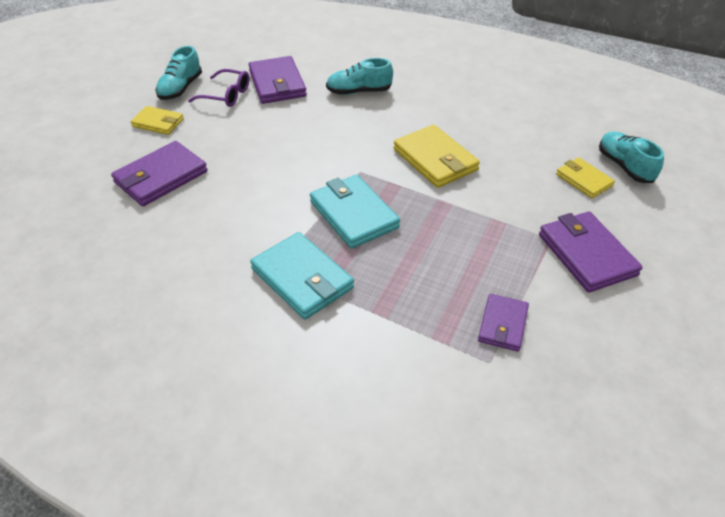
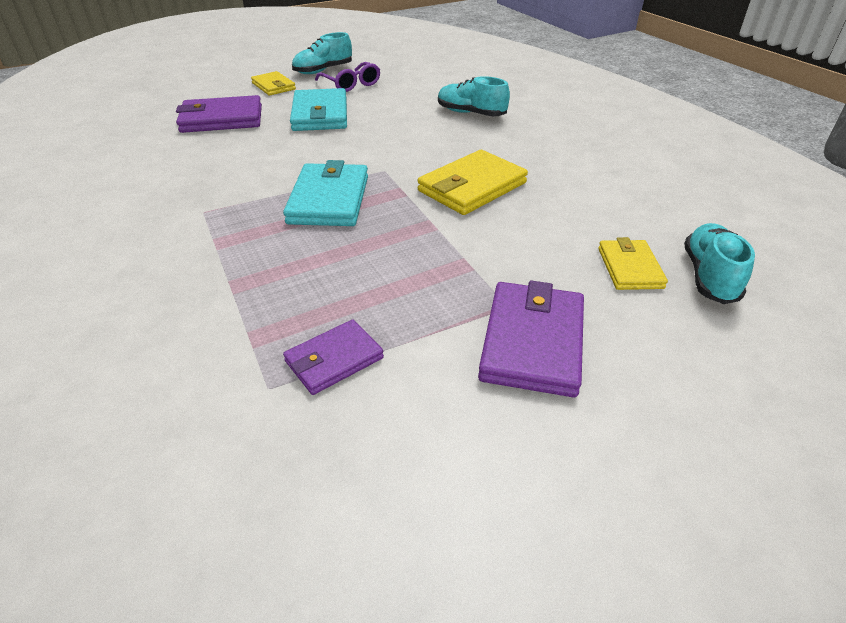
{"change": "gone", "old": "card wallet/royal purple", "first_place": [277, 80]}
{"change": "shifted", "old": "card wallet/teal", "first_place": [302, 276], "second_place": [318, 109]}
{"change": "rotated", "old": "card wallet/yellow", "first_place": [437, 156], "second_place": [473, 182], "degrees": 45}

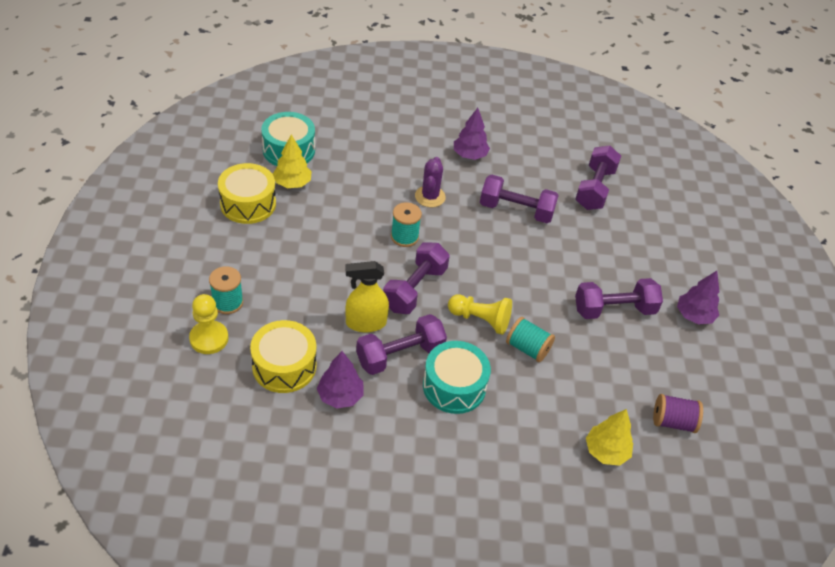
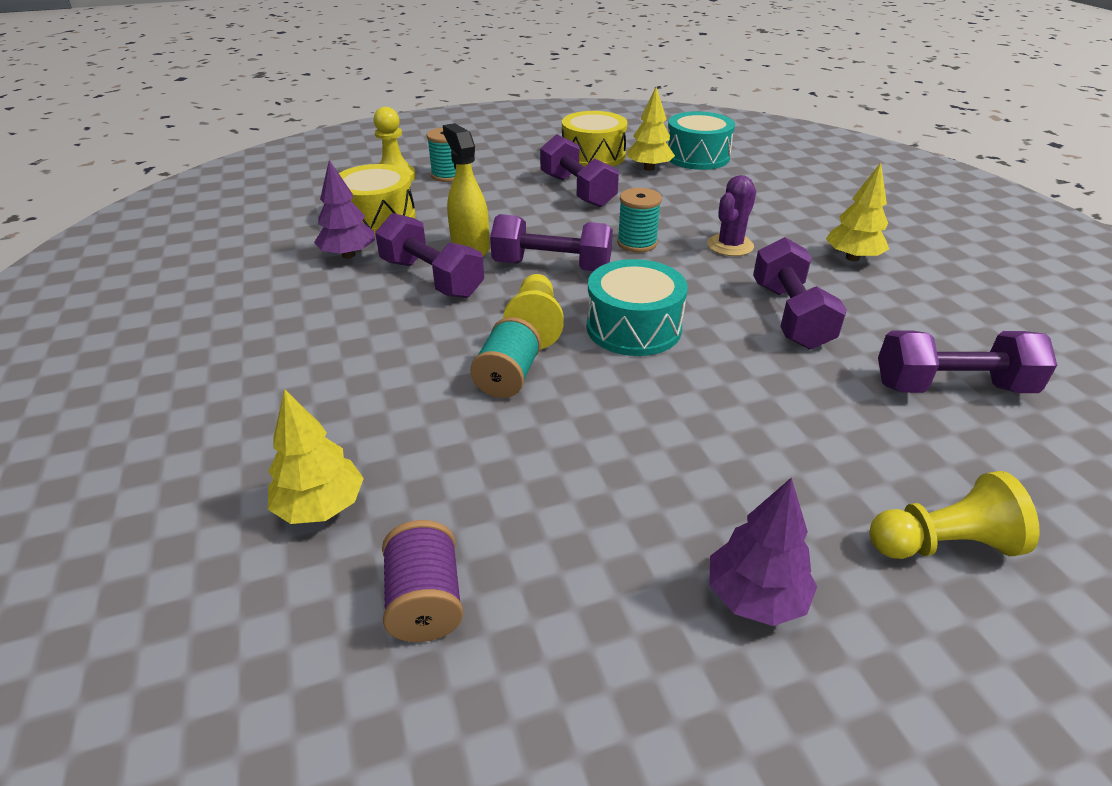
{"change": "new", "new": "pawn/yellow", "second_place": [954, 515]}
{"change": "shifted", "old": "toy drum/teal", "first_place": [457, 377], "second_place": [637, 307]}
{"change": "shifted", "old": "dumbbell/royal purple", "first_place": [619, 298], "second_place": [579, 171]}
{"change": "repainted", "old": "tree/royal purple", "new": "tree/yellow", "first_place": [472, 134], "second_place": [857, 211]}
{"change": "rotated", "old": "prickly plant/royal purple", "first_place": [430, 182], "second_place": [731, 215], "degrees": -45}

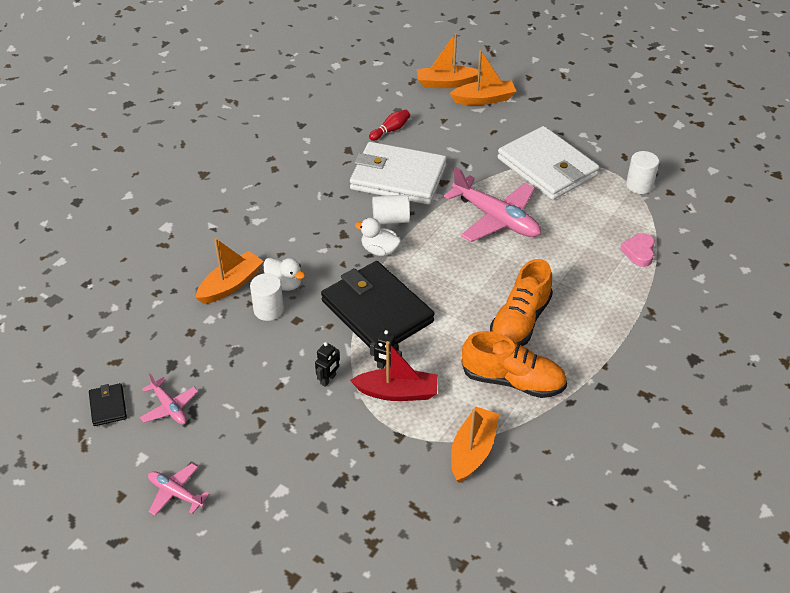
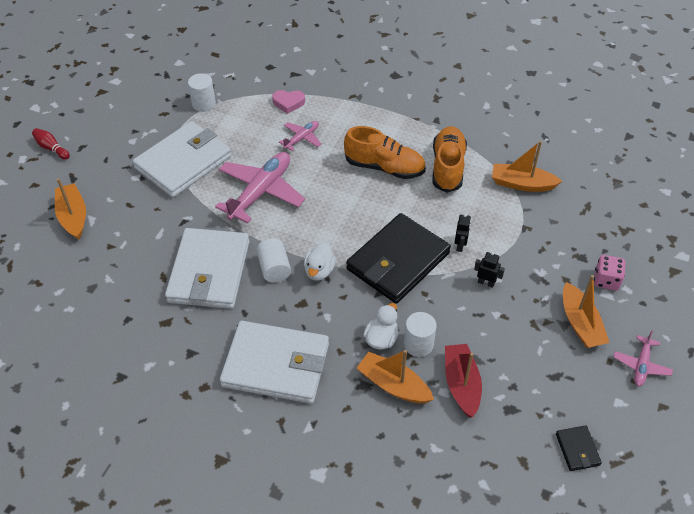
{"change": "new", "new": "card wallet/white", "second_place": [274, 362]}
{"change": "new", "new": "dice/pink", "second_place": [610, 273]}
{"change": "shifted", "old": "plane/pink", "first_place": [169, 398], "second_place": [300, 136]}
{"change": "shifted", "old": "toy boat/red", "first_place": [394, 371], "second_place": [463, 381]}
{"change": "shifted", "old": "skittle/red", "first_place": [389, 125], "second_place": [51, 144]}
{"change": "shifted", "old": "toy boat/orange", "first_place": [448, 60], "second_place": [586, 311]}
{"change": "rotated", "old": "card wallet/ebony", "first_place": [108, 404], "second_place": [579, 448], "degrees": -75}

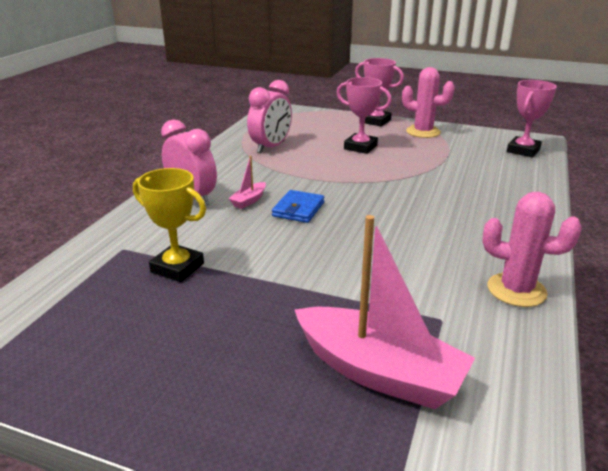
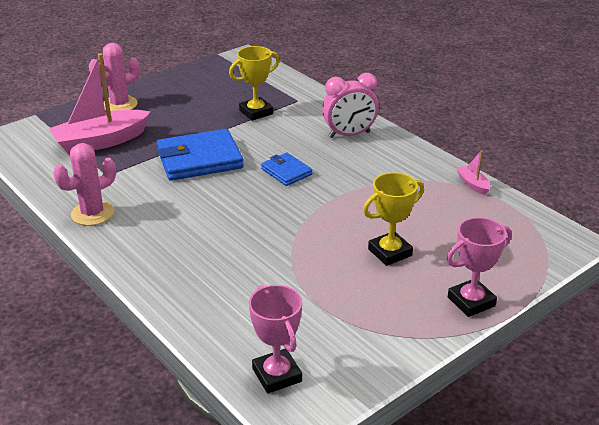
{"change": "gone", "old": "clock/pink", "first_place": [269, 116]}
{"change": "new", "new": "card wallet/royal blue", "second_place": [200, 155]}
{"change": "shifted", "old": "toy boat/pink", "first_place": [247, 182], "second_place": [473, 172]}
{"change": "shifted", "old": "prickly plant/pink", "first_place": [428, 102], "second_place": [114, 77]}
{"change": "repainted", "old": "award cup/pink", "new": "award cup/yellow", "first_place": [364, 115], "second_place": [393, 219]}

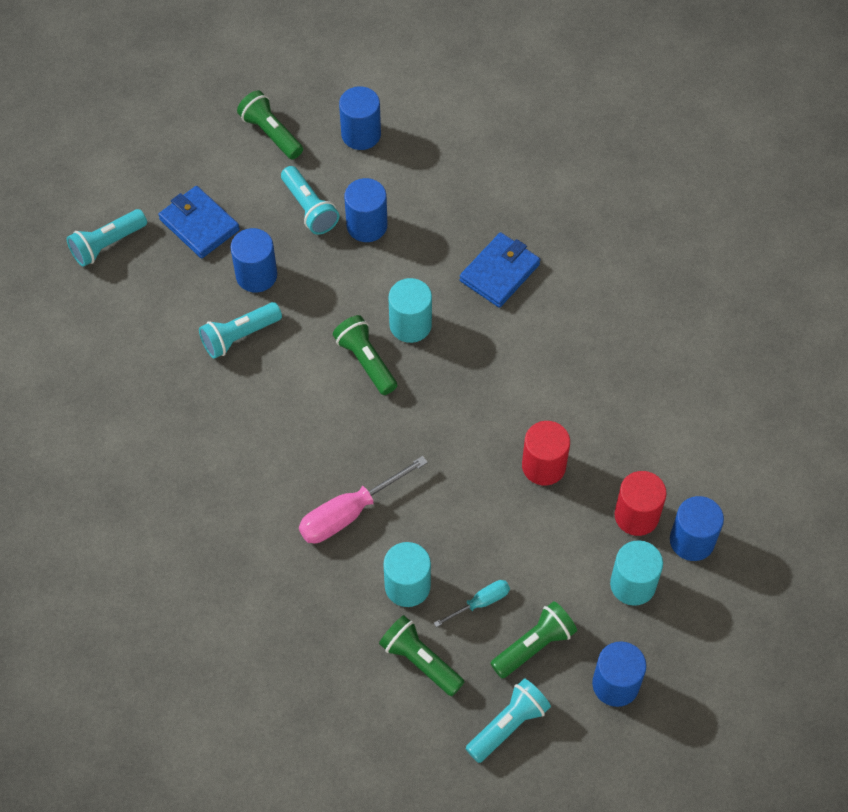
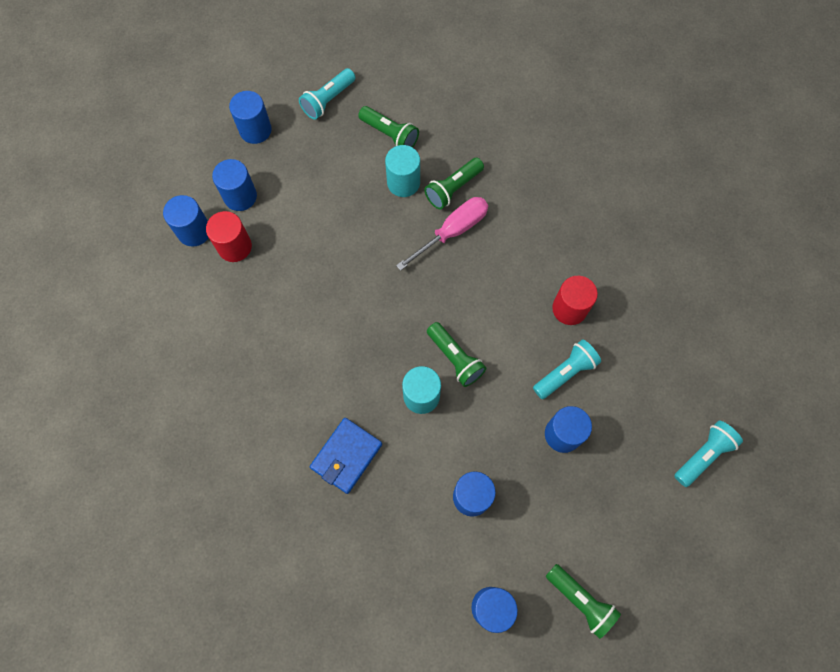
{"change": "gone", "old": "card wallet/royal blue", "first_place": [199, 222]}
{"change": "gone", "old": "flashlight/teal", "first_place": [310, 200]}
{"change": "gone", "old": "hand screwdriver/teal", "first_place": [472, 603]}
{"change": "shifted", "old": "flashlight/emerald", "first_place": [533, 639], "second_place": [454, 184]}
{"change": "shifted", "old": "cylinder/red", "first_place": [546, 453], "second_place": [575, 300]}
{"change": "repainted", "old": "cylinder/teal", "new": "cylinder/royal blue", "first_place": [636, 573], "second_place": [234, 185]}

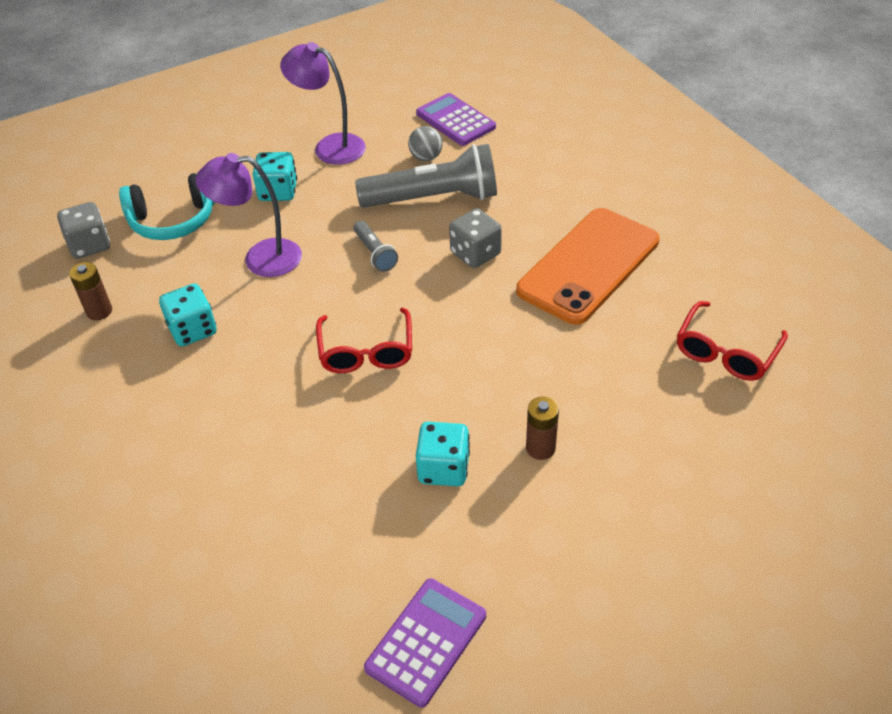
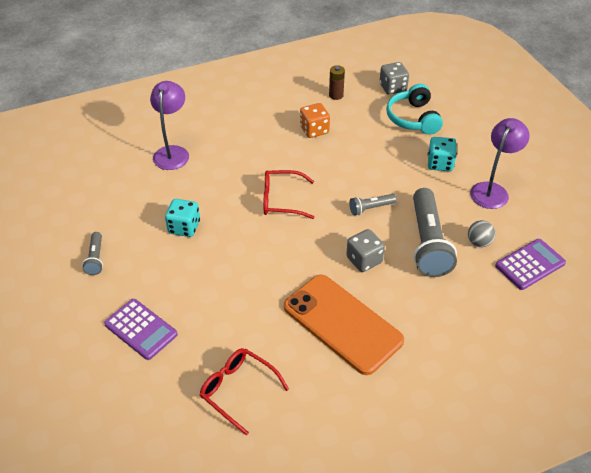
{"change": "gone", "old": "battery/dark brown", "first_place": [542, 428]}
{"change": "new", "new": "flashlight/grey", "second_place": [92, 253]}
{"change": "shifted", "old": "reading lamp/royal purple", "first_place": [249, 215], "second_place": [169, 125]}
{"change": "shifted", "old": "adding machine/royal purple", "first_place": [425, 643], "second_place": [141, 329]}
{"change": "repainted", "old": "dice/teal", "new": "dice/orange", "first_place": [188, 315], "second_place": [315, 120]}

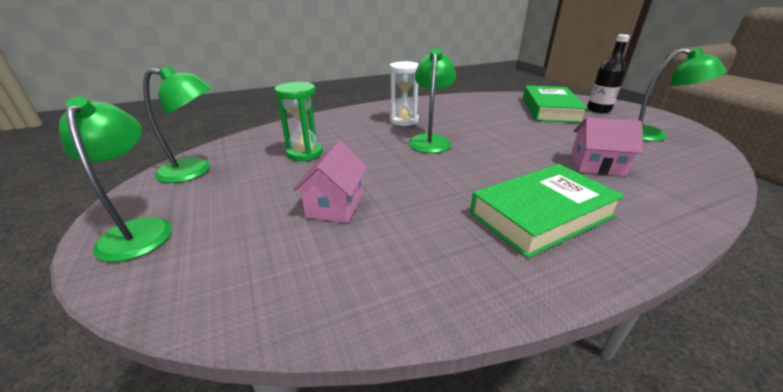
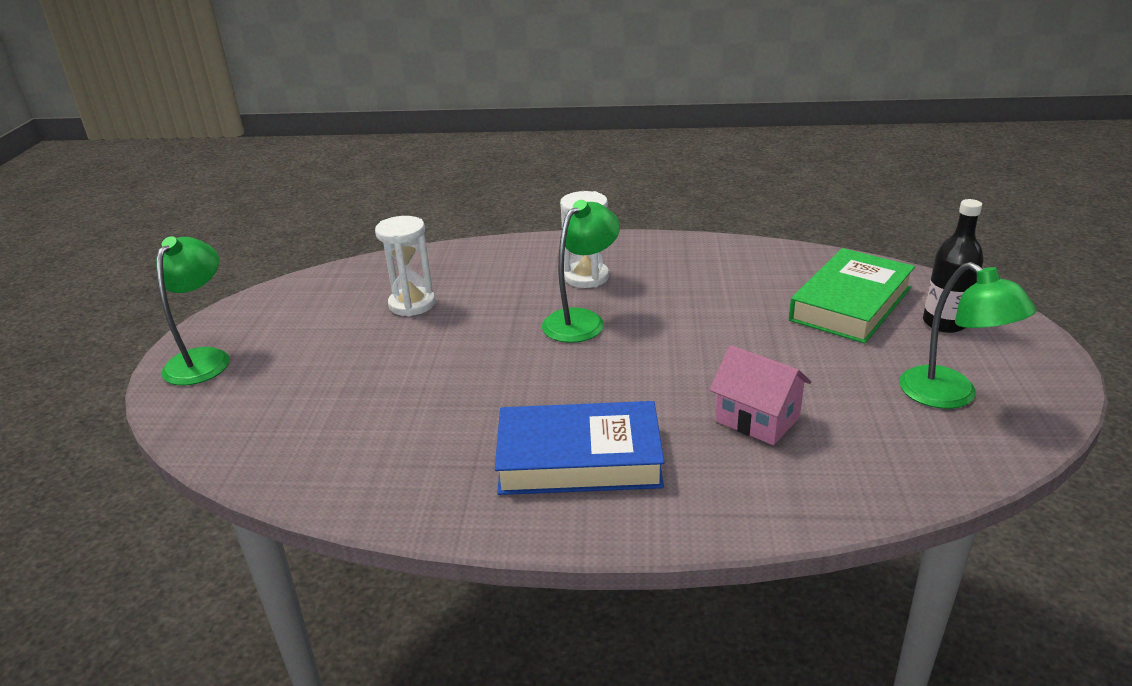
{"change": "gone", "old": "reading lamp/emerald", "first_place": [177, 124]}
{"change": "gone", "old": "toy house/pink", "first_place": [330, 182]}
{"change": "repainted", "old": "hourglass/emerald", "new": "hourglass/white", "first_place": [298, 121], "second_place": [405, 266]}
{"change": "repainted", "old": "hardcover/emerald", "new": "hardcover/royal blue", "first_place": [547, 211], "second_place": [579, 448]}

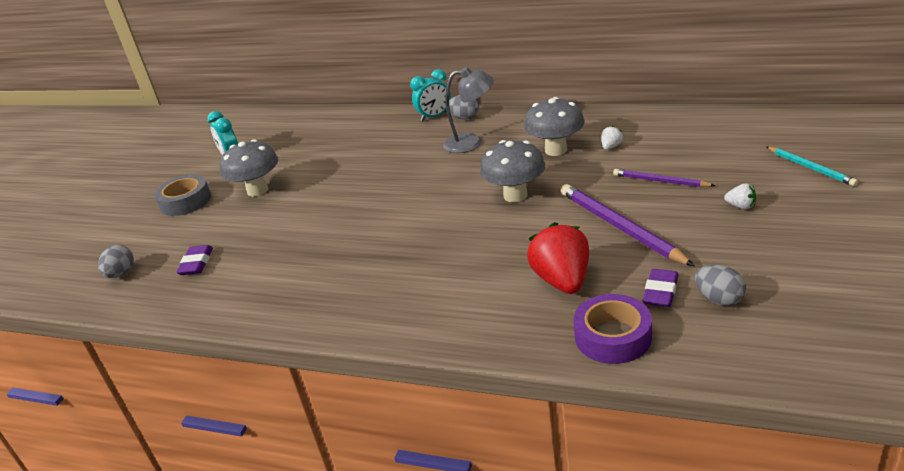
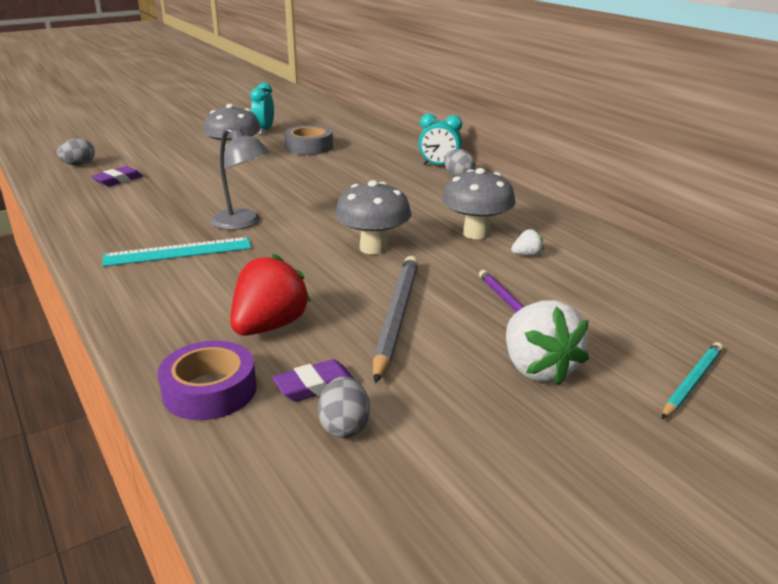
{"change": "new", "new": "measuring stick/teal", "second_place": [176, 252]}
{"change": "shifted", "old": "sticky tape/grey", "first_place": [182, 195], "second_place": [308, 140]}
{"change": "shifted", "old": "reading lamp/grey", "first_place": [468, 110], "second_place": [240, 179]}
{"change": "repainted", "old": "lead pencil/royal purple", "new": "lead pencil/grey", "first_place": [627, 225], "second_place": [395, 319]}
{"change": "rotated", "old": "lead pencil/teal", "first_place": [812, 166], "second_place": [692, 380], "degrees": -150}
{"change": "scaled", "old": "toy strawberry/white", "first_place": [740, 196], "second_place": [547, 342], "factor": 2.24}

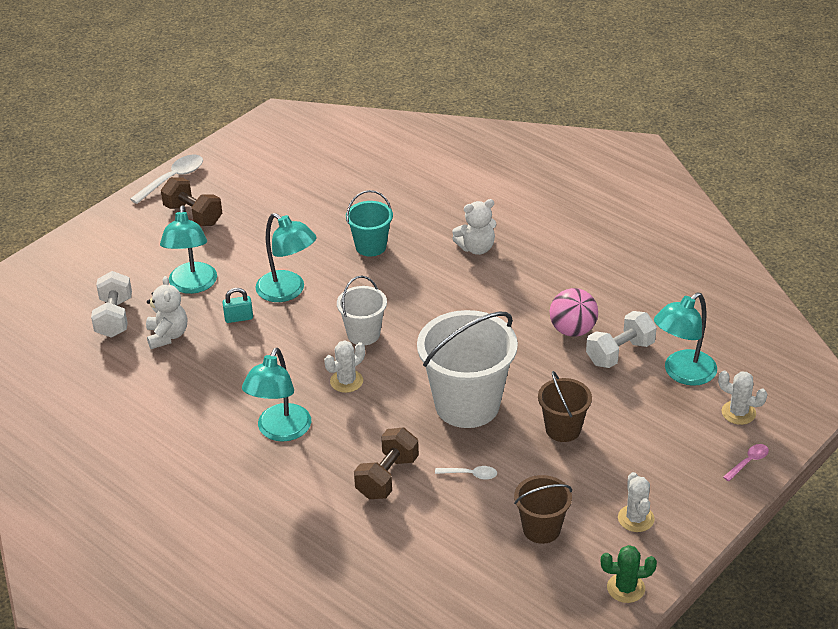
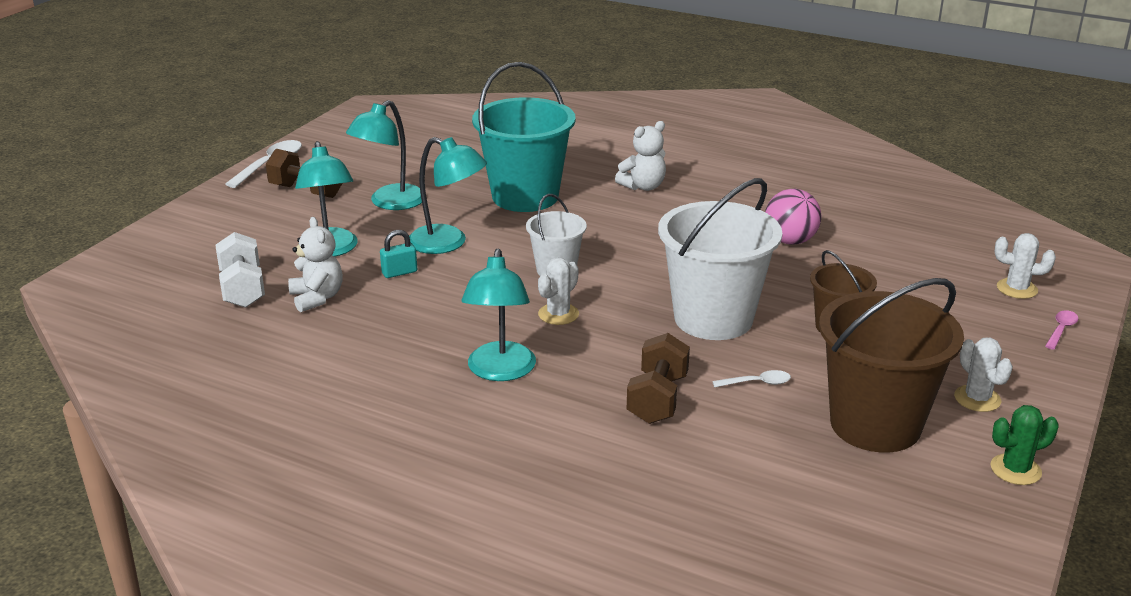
{"change": "gone", "old": "dumbbell/white", "first_place": [621, 339]}
{"change": "shifted", "old": "reading lamp/teal", "first_place": [685, 339], "second_place": [384, 155]}
{"change": "scaled", "old": "sand bucket/teal", "first_place": [369, 223], "second_place": [524, 137], "factor": 1.86}
{"change": "scaled", "old": "sand bucket/dark brown", "first_place": [543, 509], "second_place": [891, 365], "factor": 1.86}

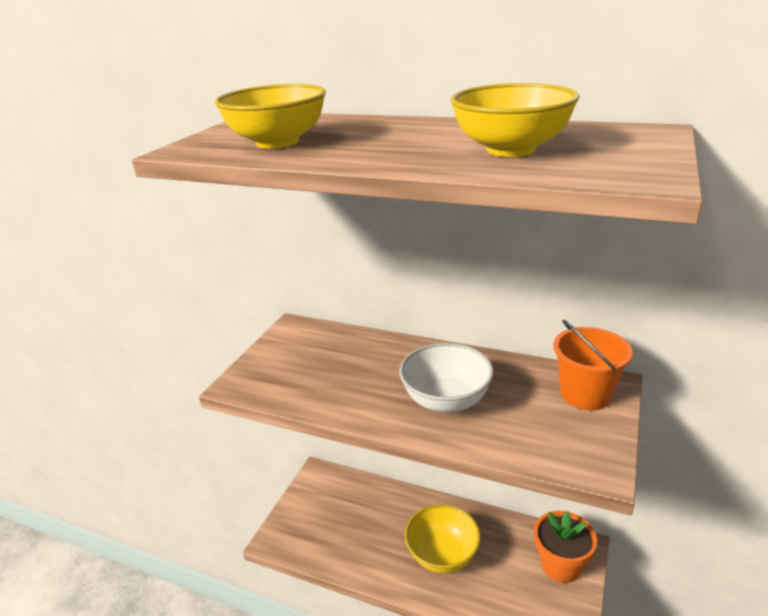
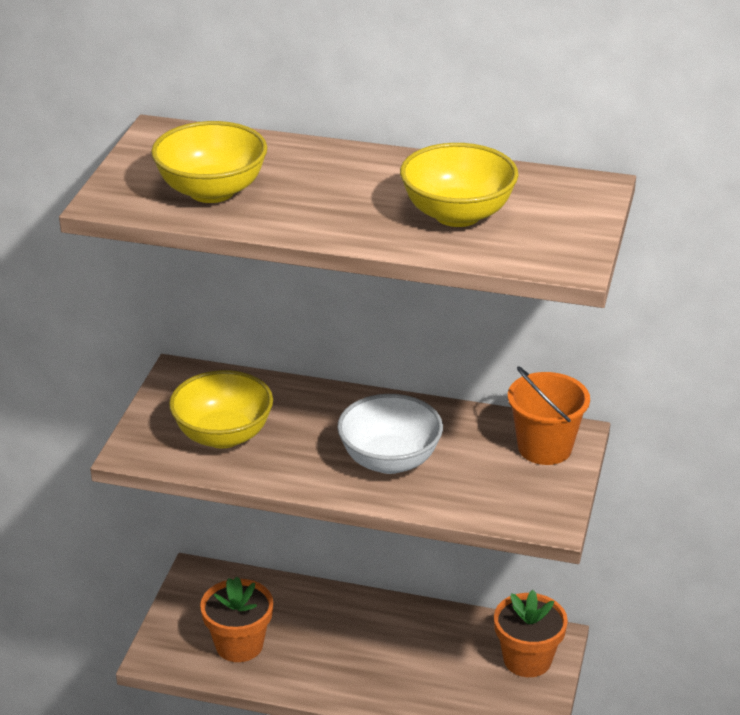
{"change": "new", "new": "flower pot/orange", "second_place": [236, 619]}
{"change": "shifted", "old": "bowl/yellow", "first_place": [443, 538], "second_place": [221, 409]}

